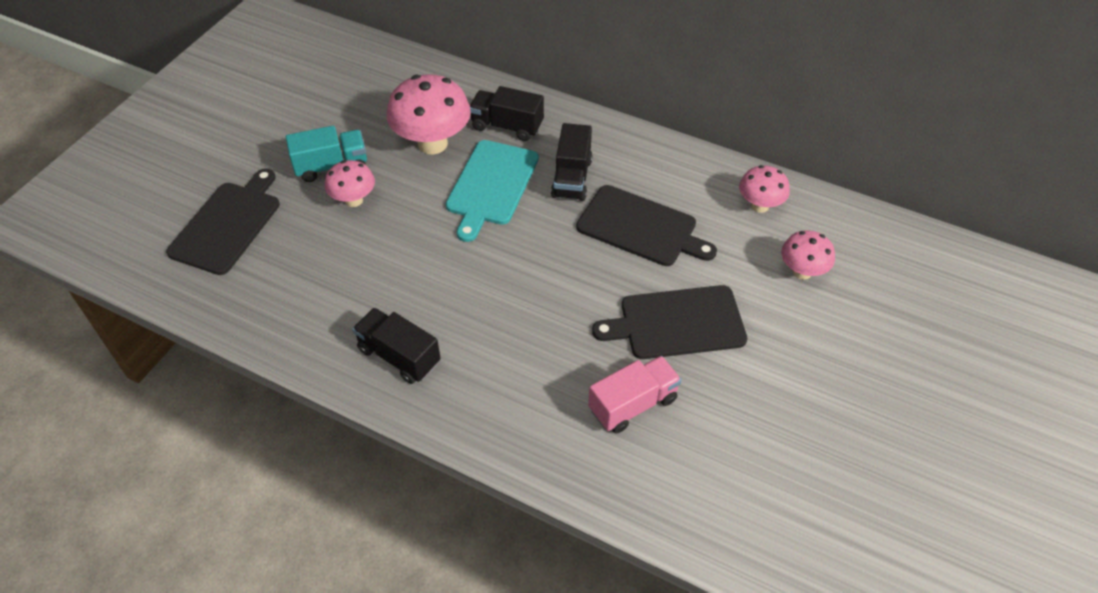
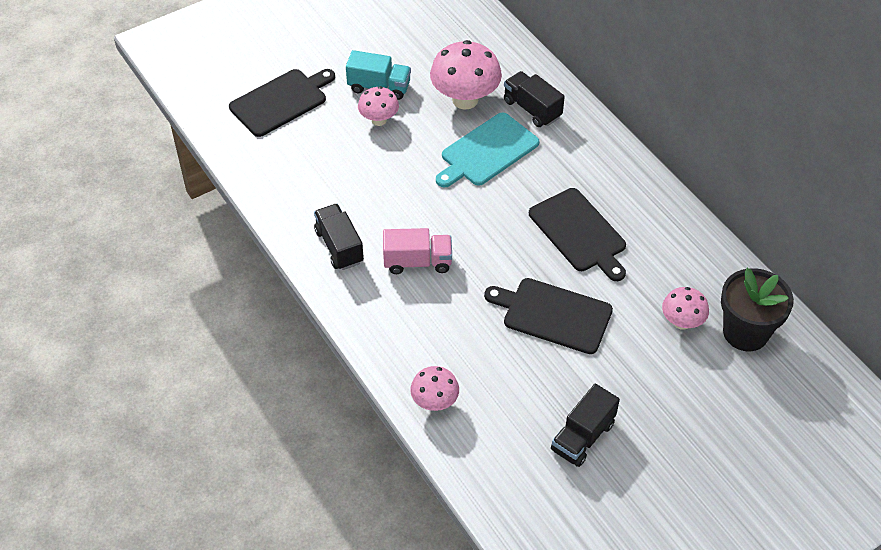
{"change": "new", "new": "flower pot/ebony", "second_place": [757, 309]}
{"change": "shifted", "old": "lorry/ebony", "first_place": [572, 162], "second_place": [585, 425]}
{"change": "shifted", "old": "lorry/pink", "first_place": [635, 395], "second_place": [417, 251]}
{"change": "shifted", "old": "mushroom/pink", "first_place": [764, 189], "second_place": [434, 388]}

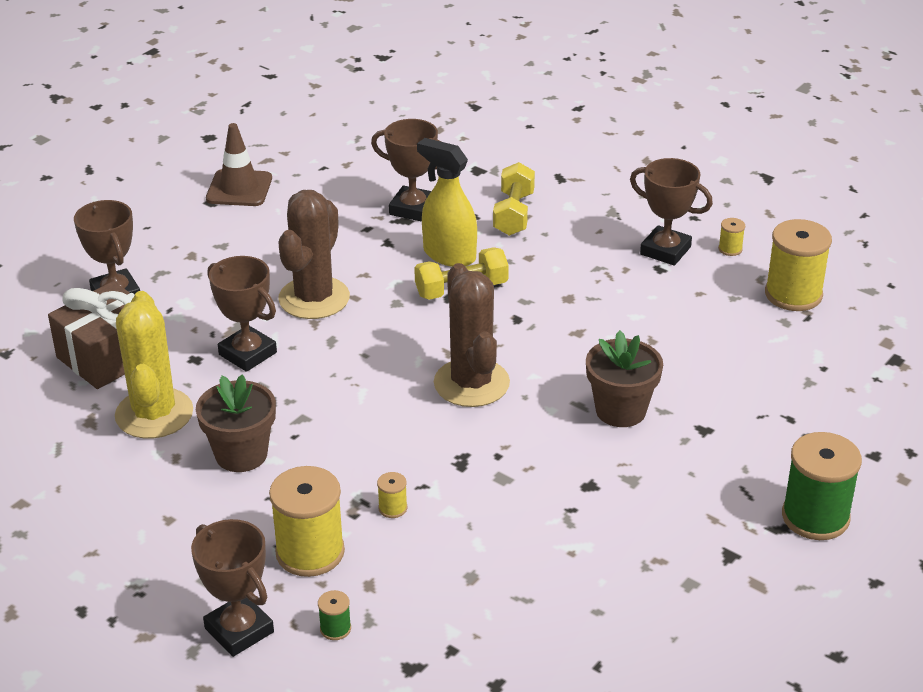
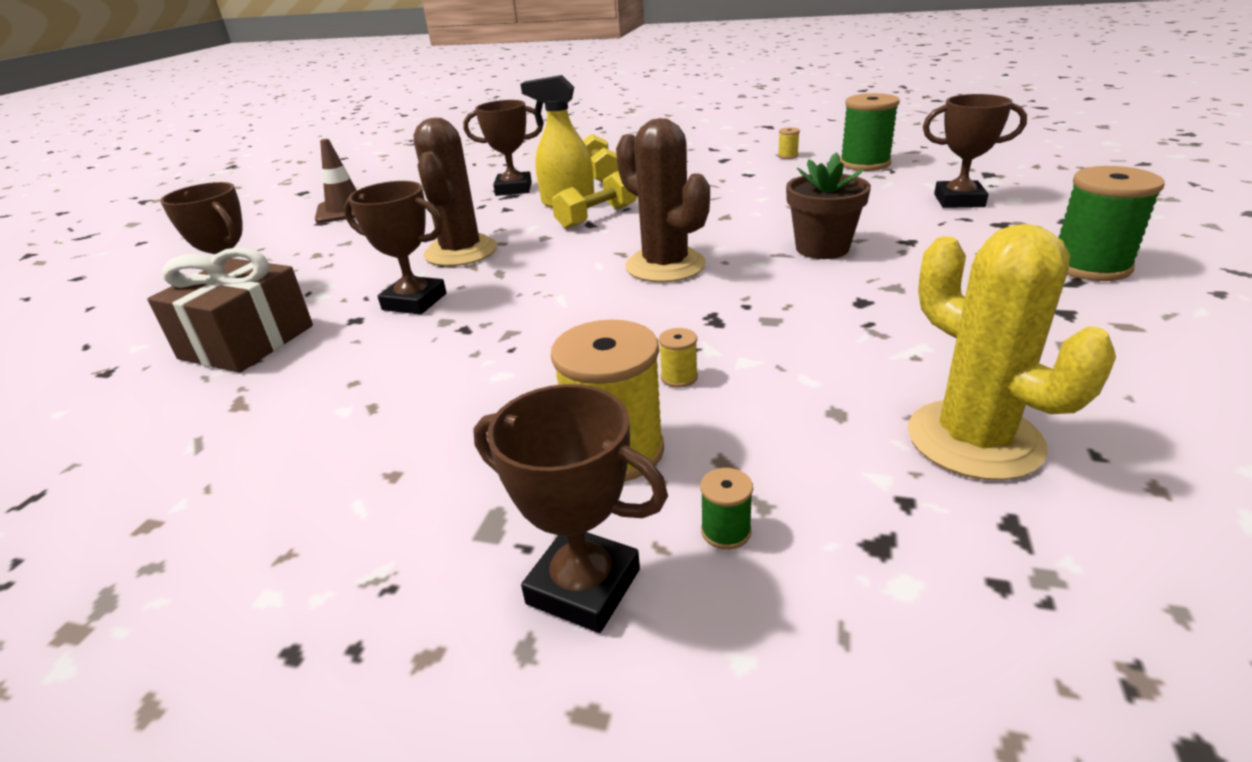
{"change": "gone", "old": "flower pot/dark brown", "first_place": [236, 423]}
{"change": "shifted", "old": "prickly plant/yellow", "first_place": [154, 365], "second_place": [1012, 352]}
{"change": "shifted", "old": "award cup/dark brown", "first_place": [671, 212], "second_place": [975, 151]}
{"change": "repainted", "old": "reel of thread/yellow", "new": "reel of thread/emerald", "first_place": [798, 265], "second_place": [870, 132]}

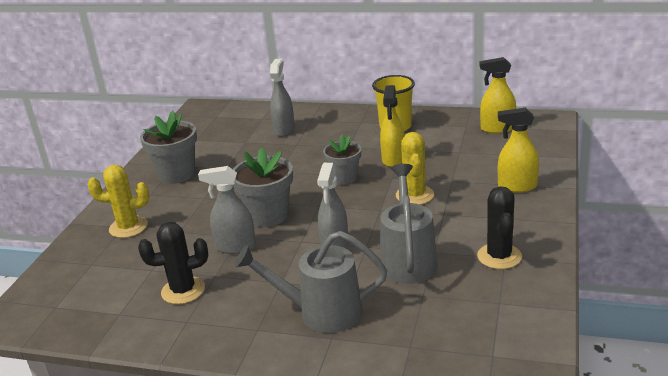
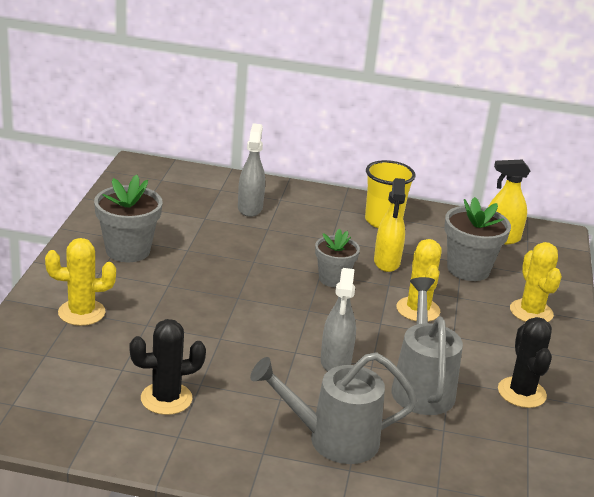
{"change": "gone", "old": "spray bottle/grey", "first_place": [227, 210]}
{"change": "shifted", "old": "flower pot/grey", "first_place": [263, 187], "second_place": [477, 239]}
{"change": "swapped", "old": "spray bottle/yellow", "new": "prickly plant/yellow", "first_place": [518, 150], "second_place": [536, 282]}

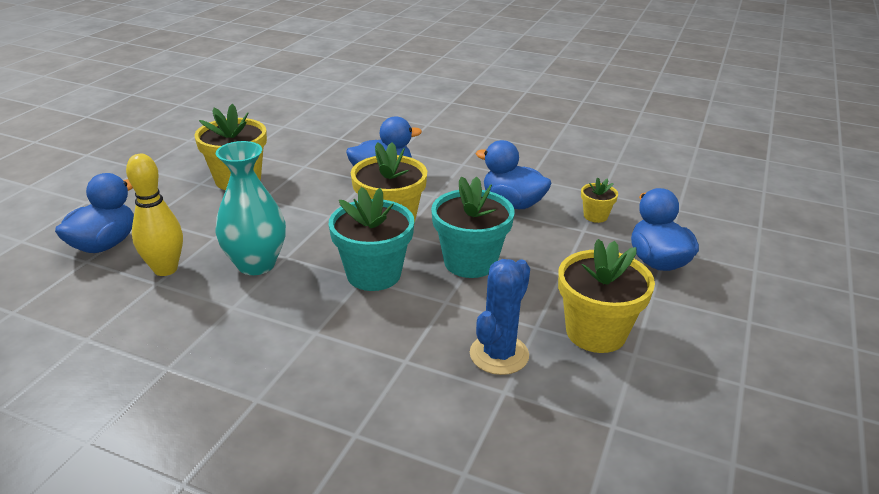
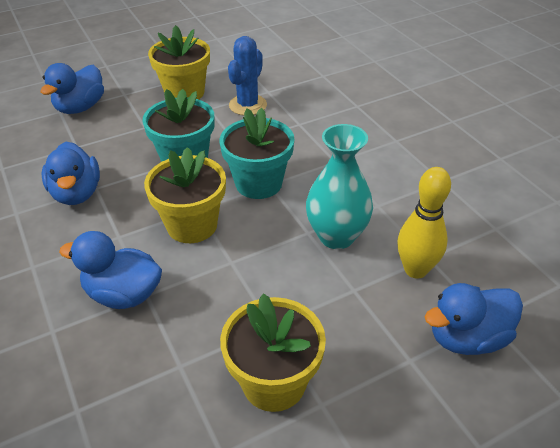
{"change": "gone", "old": "flower pot/yellow", "first_place": [599, 200]}
{"change": "rotated", "old": "prickly plant/royal blue", "first_place": [500, 317], "second_place": [247, 76], "degrees": -45}

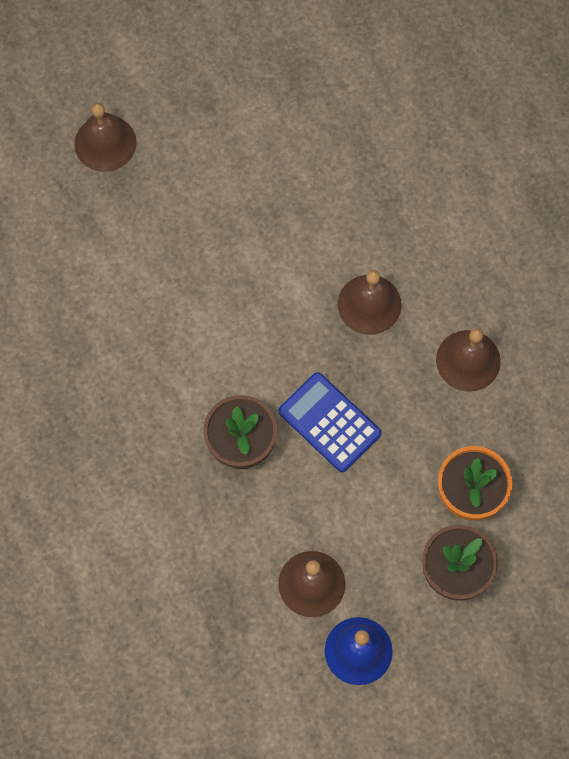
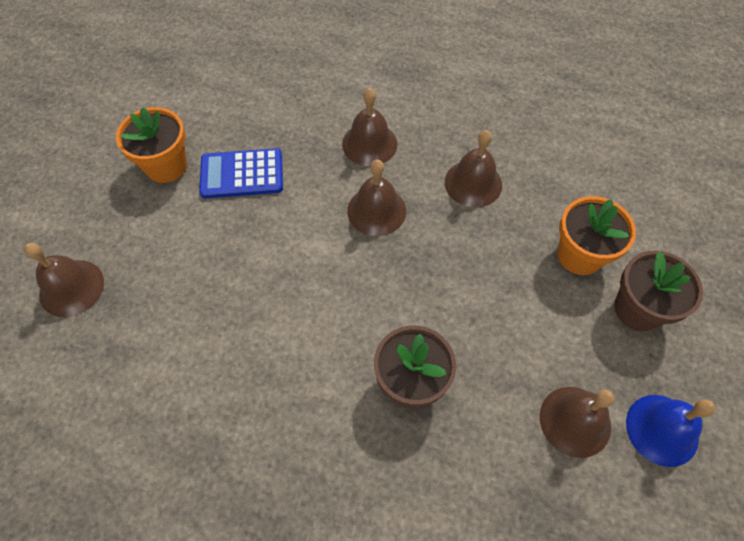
{"change": "new", "new": "flower pot/orange", "second_place": [151, 145]}
{"change": "new", "new": "school bell/dark brown", "second_place": [369, 127]}
{"change": "shifted", "old": "adding machine/royal blue", "first_place": [330, 422], "second_place": [241, 173]}

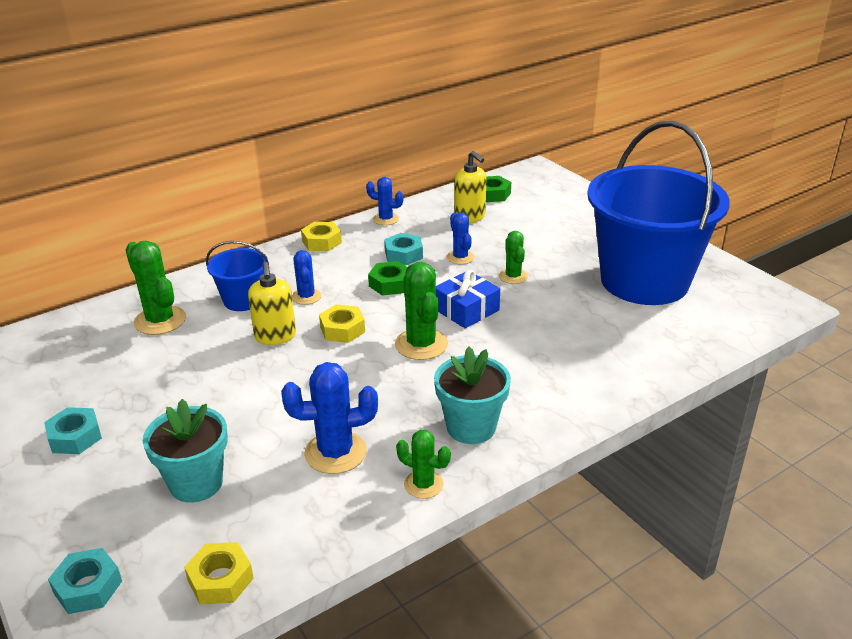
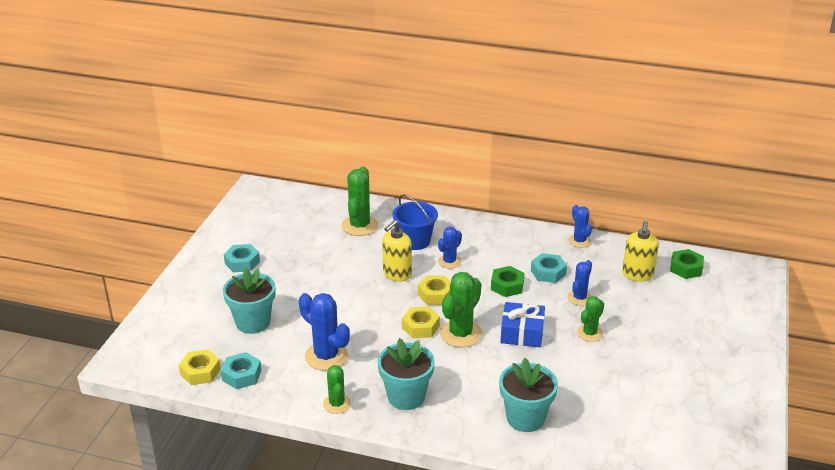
{"change": "gone", "old": "sand bucket/royal blue", "first_place": [658, 213]}
{"change": "new", "new": "flower pot/teal", "second_place": [528, 395]}
{"change": "shifted", "old": "hexagon nut/teal", "first_place": [85, 581], "second_place": [241, 370]}
{"change": "shifted", "old": "hexagon nut/yellow", "first_place": [321, 236], "second_place": [421, 322]}

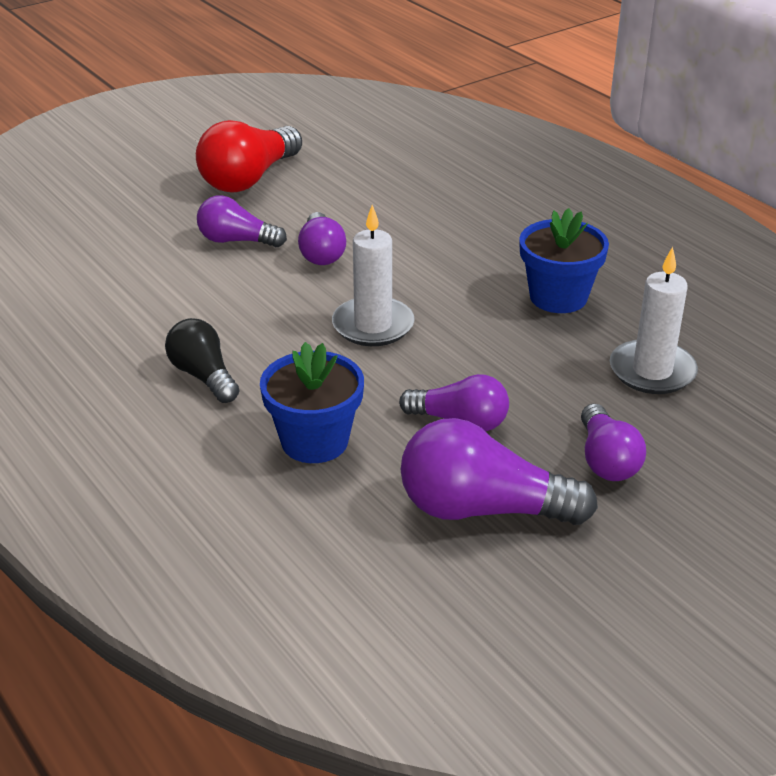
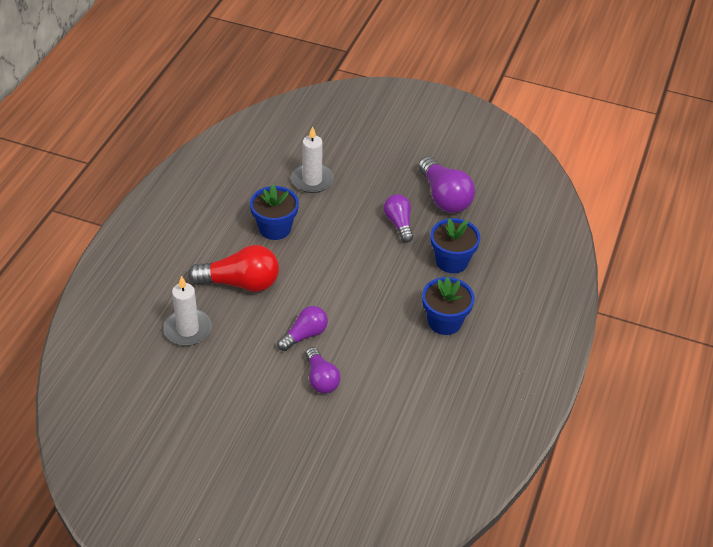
{"change": "gone", "old": "bulb/royal purple", "first_place": [613, 442]}
{"change": "shifted", "old": "bulb/red", "first_place": [249, 156], "second_place": [233, 268]}
{"change": "shifted", "old": "pillar candle/white", "first_place": [373, 275], "second_place": [187, 311]}
{"change": "swapped", "old": "bulb/ebony", "new": "flower pot/royal blue", "first_place": [202, 360], "second_place": [448, 306]}

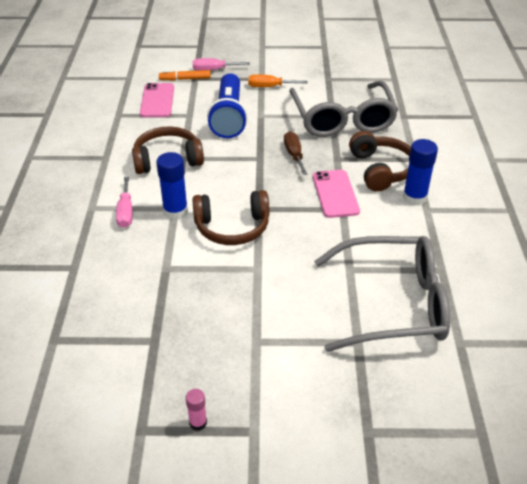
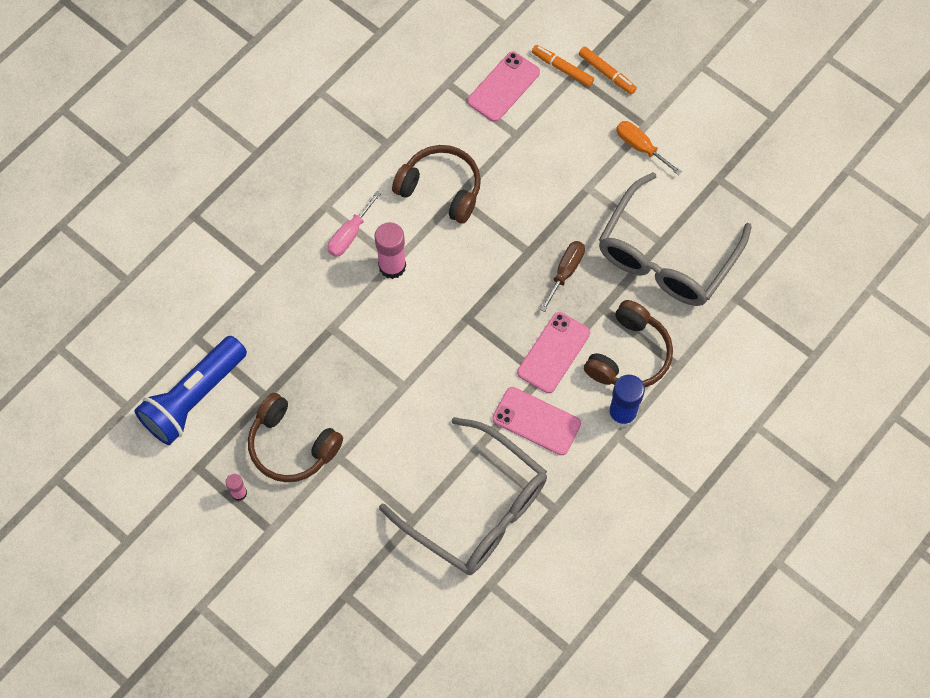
{"change": "new", "new": "smartphone/pink", "second_place": [536, 421]}
{"change": "shifted", "old": "headphones/dark brown", "first_place": [230, 217], "second_place": [295, 437]}
{"change": "shifted", "old": "flashlight/royal blue", "first_place": [227, 106], "second_place": [190, 390]}
{"change": "swapped", "old": "hand screwdriver/pink", "new": "felt pen/orange", "first_place": [221, 64], "second_place": [608, 70]}
{"change": "repainted", "old": "stick of glue/royal blue", "new": "stick of glue/pink", "first_place": [172, 186], "second_place": [390, 250]}

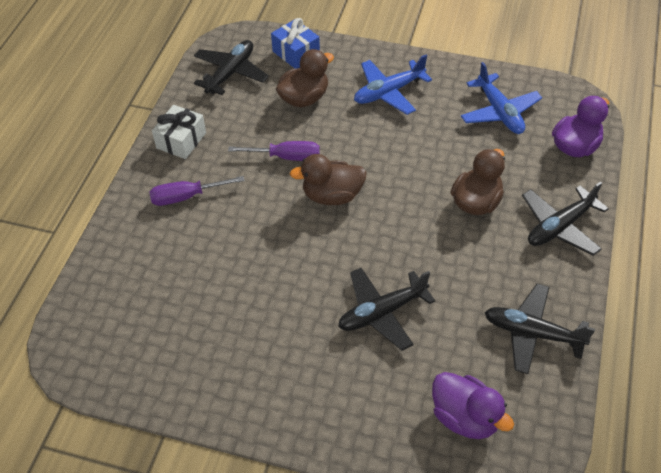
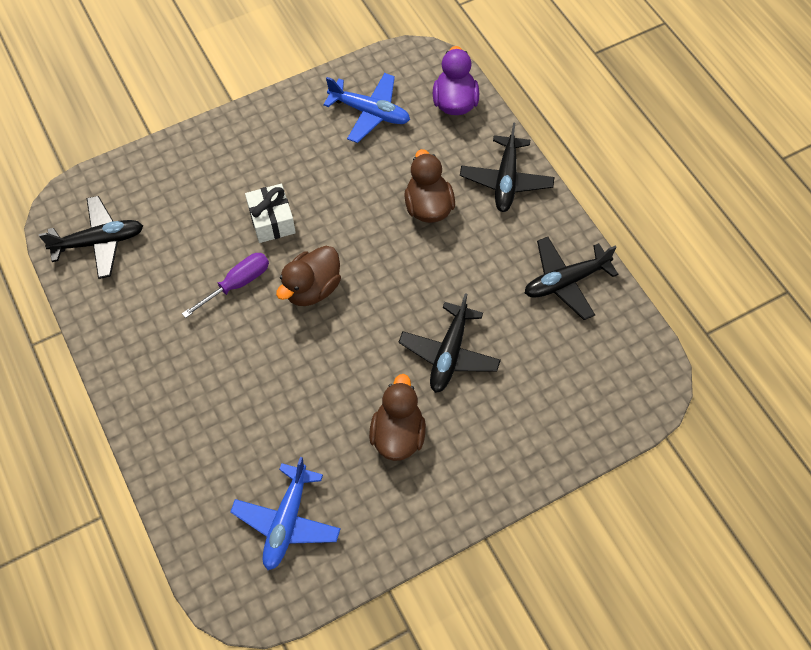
{"change": "gone", "old": "hand screwdriver/royal purple", "first_place": [197, 191]}
{"change": "gone", "old": "wrapped gift/royal blue", "first_place": [295, 43]}
{"change": "gone", "old": "duck/royal purple", "first_place": [473, 405]}
{"change": "shifted", "old": "wrapped gift/white", "first_place": [179, 132], "second_place": [270, 213]}
{"change": "shifted", "old": "duck/dark brown", "first_place": [305, 78], "second_place": [397, 417]}
{"change": "shifted", "old": "plane/royal blue", "first_place": [393, 85], "second_place": [285, 513]}
{"change": "rotated", "old": "plane/ebony", "first_place": [231, 67], "second_place": [91, 237], "degrees": 90}

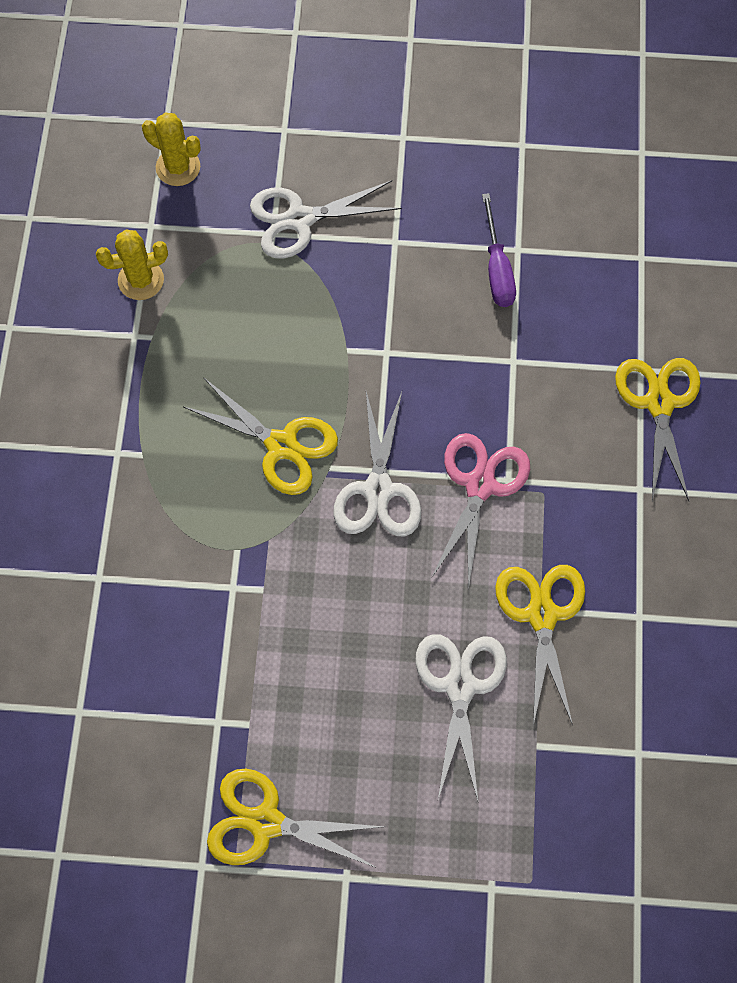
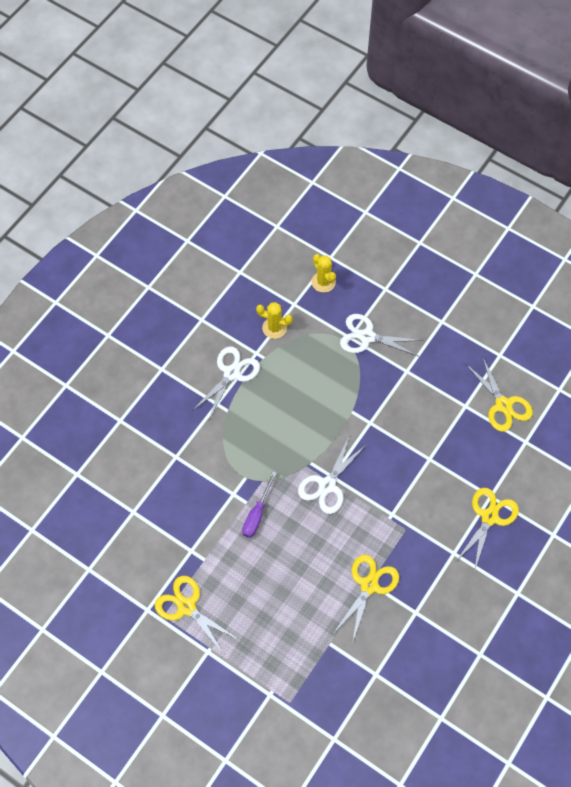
{"change": "gone", "old": "scissors/pink", "first_place": [481, 511]}
{"change": "shifted", "old": "scissors/yellow", "first_place": [261, 436], "second_place": [499, 393]}
{"change": "shifted", "old": "scissors/white", "first_place": [461, 717], "second_place": [226, 383]}
{"change": "shifted", "old": "hand screwdriver/royal purple", "first_place": [499, 250], "second_place": [259, 505]}

